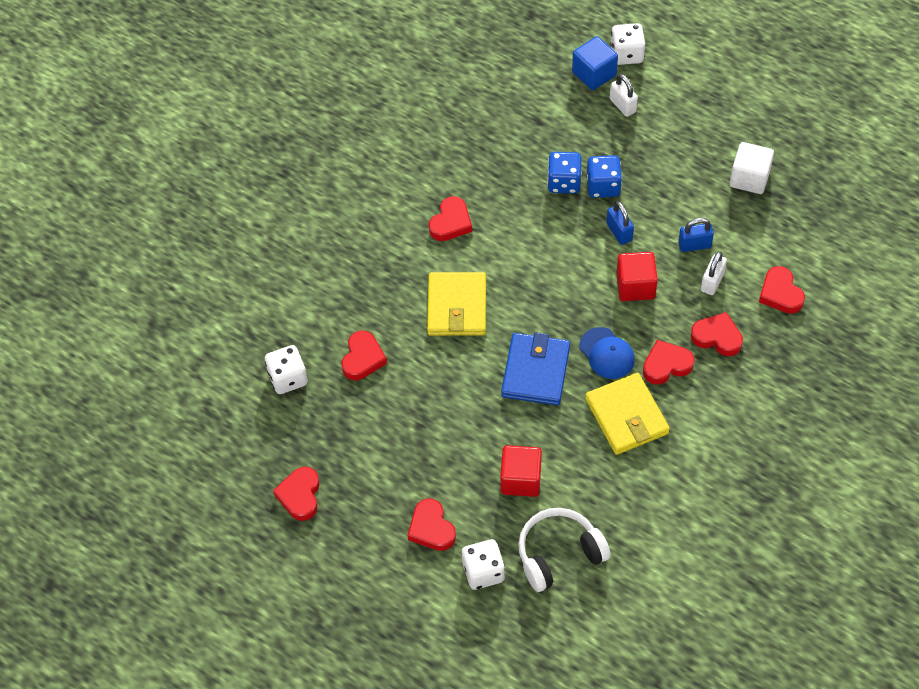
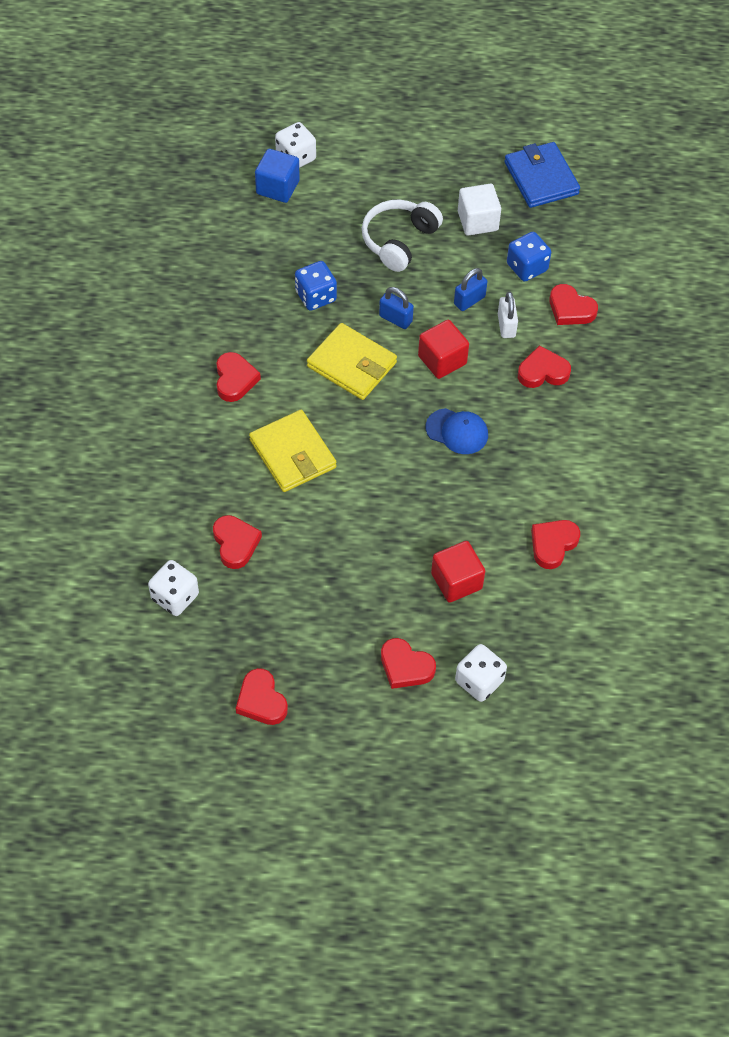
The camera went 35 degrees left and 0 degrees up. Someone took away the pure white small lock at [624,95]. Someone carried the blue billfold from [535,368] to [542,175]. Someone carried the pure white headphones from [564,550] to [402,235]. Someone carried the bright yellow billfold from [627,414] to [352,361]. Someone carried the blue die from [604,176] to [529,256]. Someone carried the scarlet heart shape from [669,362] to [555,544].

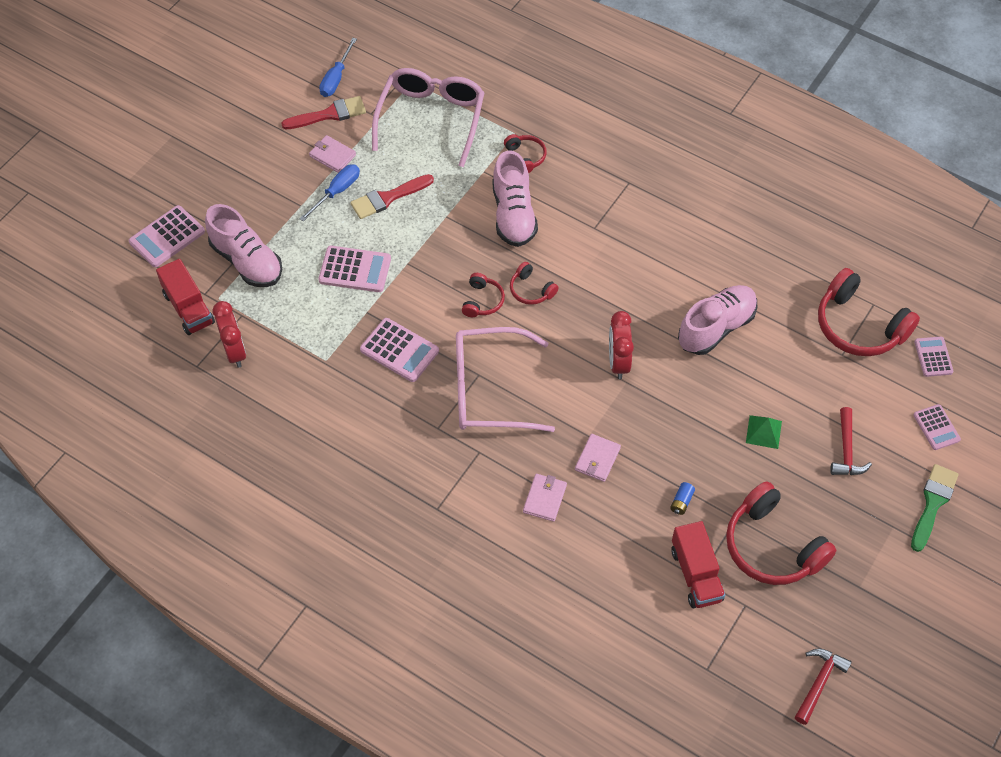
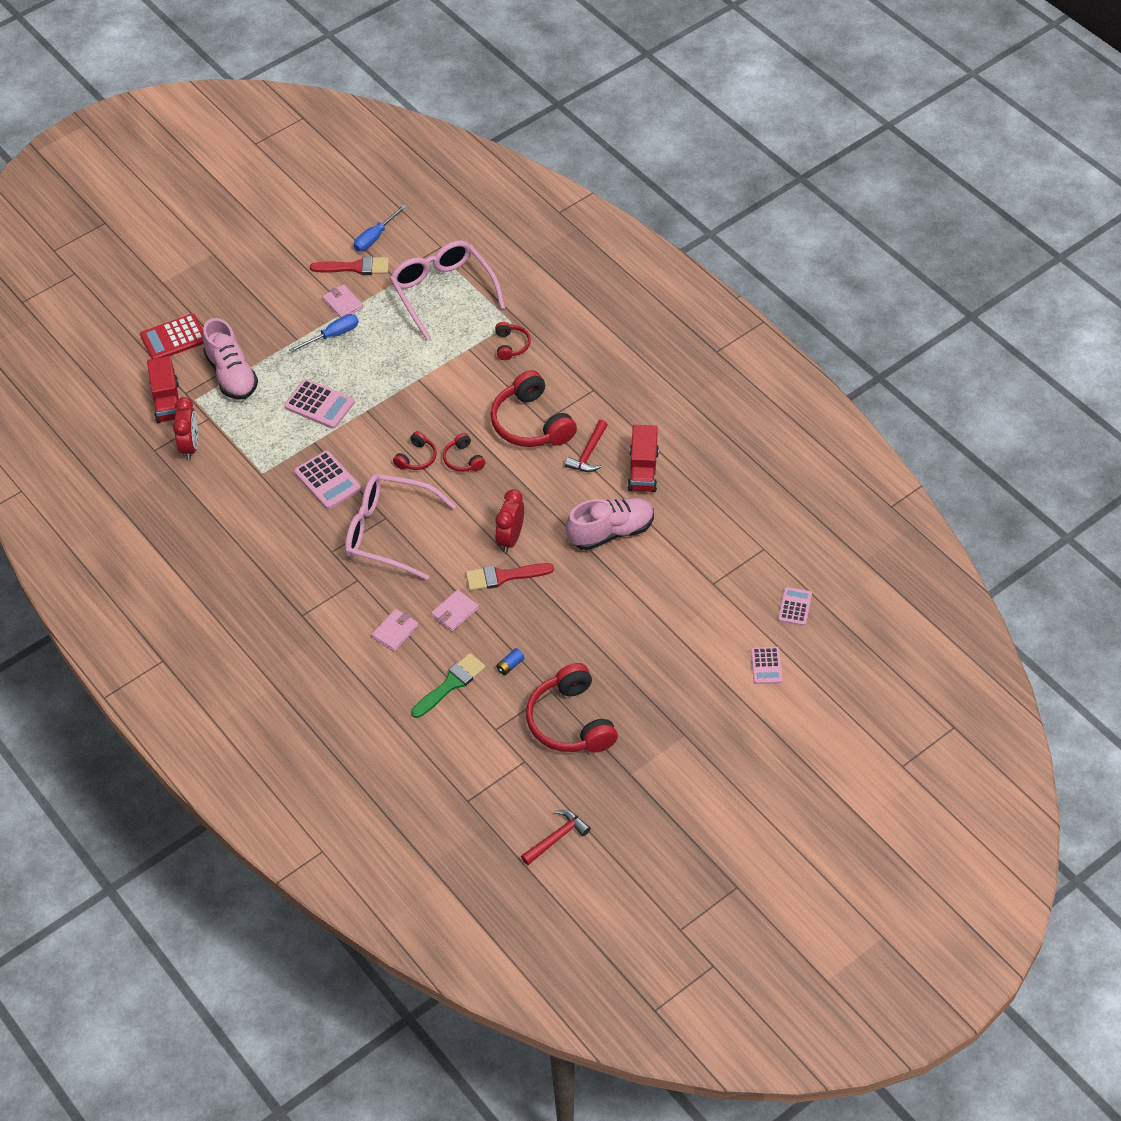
The camera went 20 degrees right and 5 degrees down. Someone took away the rose-pink sneaker at [515,198]. Someone took away the emerald pyramid at [764,432]. Someone carried the scarlet paint brush from [392,196] to [510,577]. Someone carried the scarlet truck from [698,564] to [643,458]. Someone carried the scarlet headphones from [869,312] to [534,408]. Someone carried the scarlet claw hammer from [851,441] to [586,446]. Someone carried the emerald paint brush from [935,508] to [448,685]. Someone repainted the rose-pink calculator at [167,236], which became the scarlet calculator at [171,336]. Someone rotated the rose-pink eyeglasses at [428,117] by 60 degrees counterclockwise.

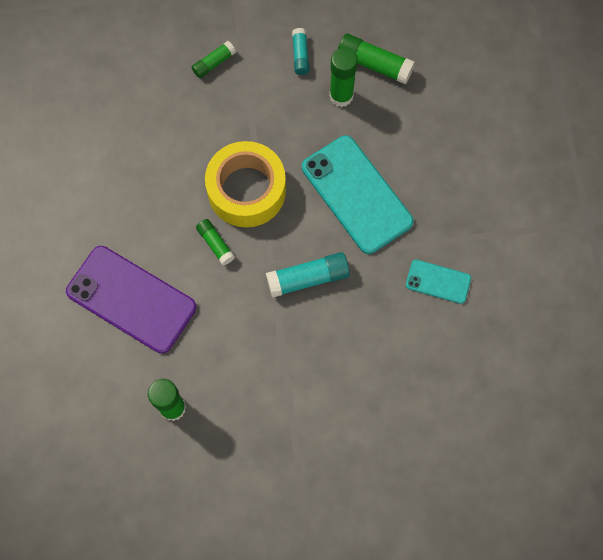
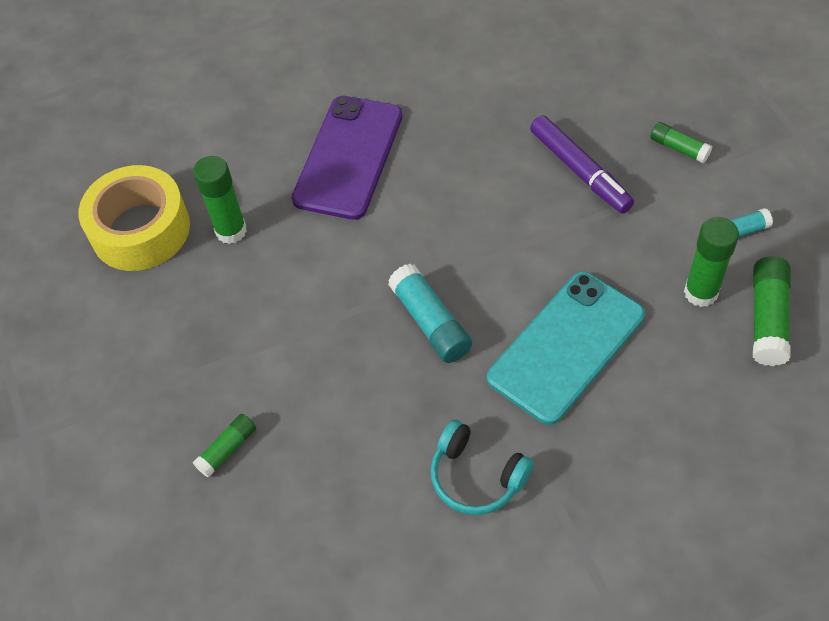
The camera went 80 degrees right and 15 degrees down. Someone put down the purple marker pen at [582,164]. Someone carried the emerald glue stick from [215,242] to [224,446]. Someone carried the bright yellow tape from [245,184] to [134,218]. Someone swapped the turquoise mobile phone at [438,281] for the turquoise headphones at [482,467].

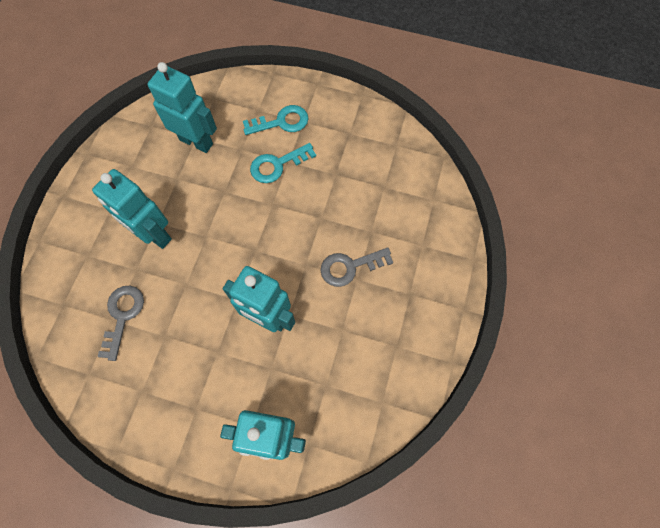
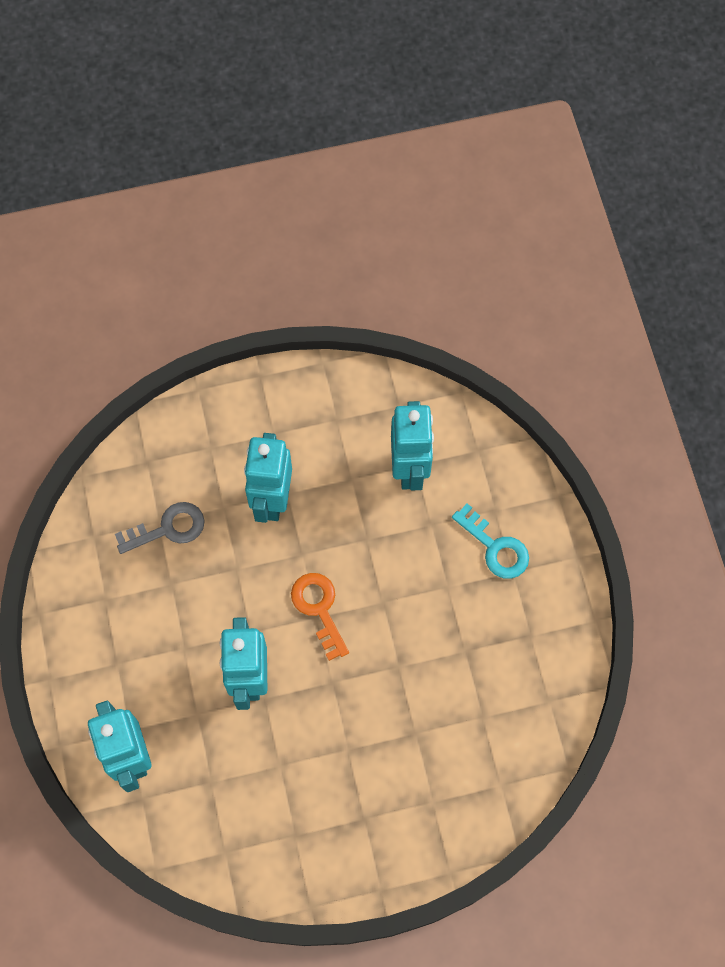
The camera went 60 degrees right and 0 degrees up. Someone took away the turquoise door key at [283,163]. Someone took away the grey door key at [356,267]. Someone put down the orange-coloured door key at [320,617].

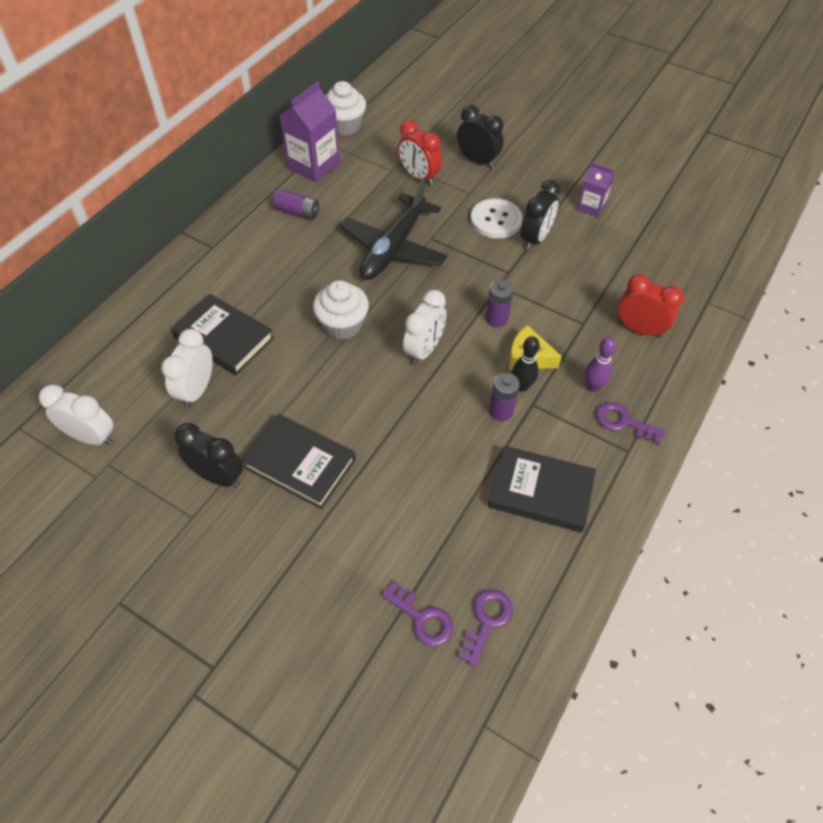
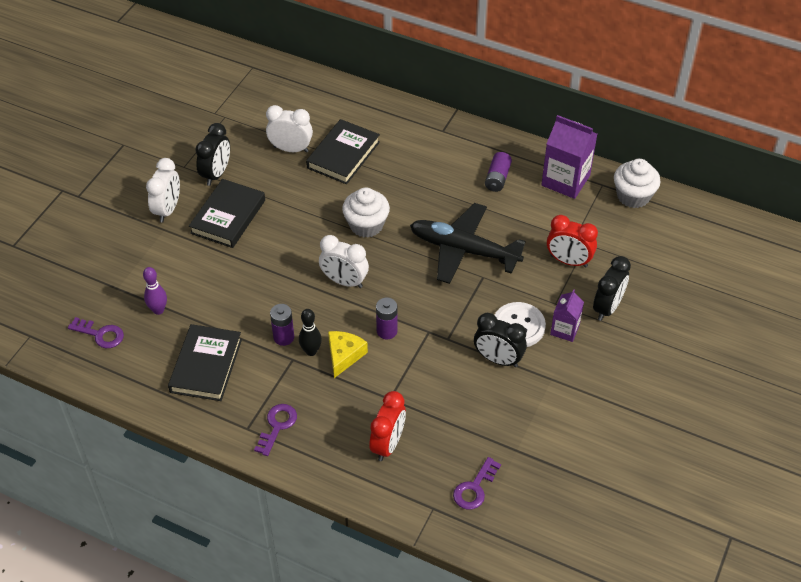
The camera went 85 degrees right and 5 degrees down. Someone carried the pure white clock from [76,414] to [163,190]. Someone carried the purple door key from [417,614] to [477,483]. Someone carried the purple juice carton from [595,189] to [567,316]. Someone carried the purple skittle from [601,364] to [155,291]. Someone rotated the scarlet clock at [420,153] by 105 degrees counterclockwise.

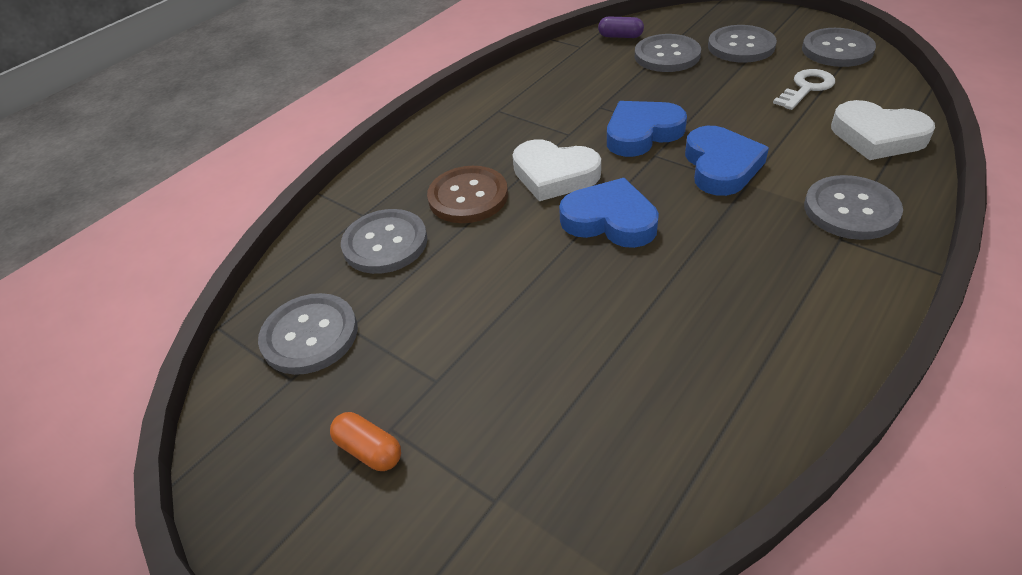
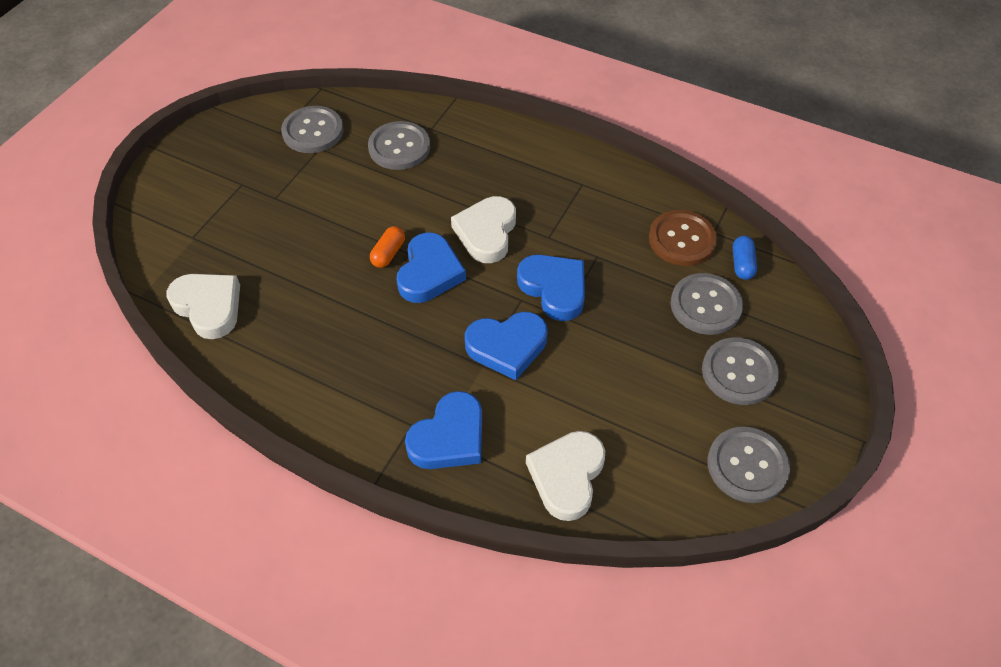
The camera went 75 degrees right and 10 degrees up. Someone took away the pure white door key at [804,89]. Someone put down the pure white heart shape at [203,306]. Someone carried the orange-coloured capsule from [365,441] to [387,247]. Someone carried the dark brown button from [467,194] to [683,238]. Someone swapped the grey button at [853,207] for the blue heart shape at [443,430]. Someone repainted the purple capsule at [621,27], which became the blue capsule at [745,258].

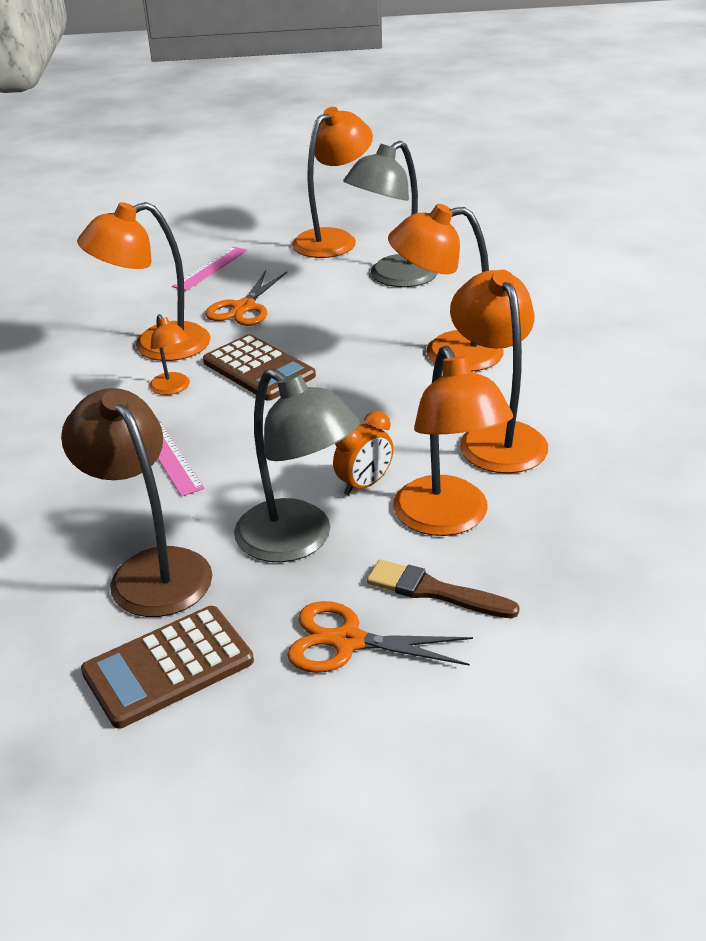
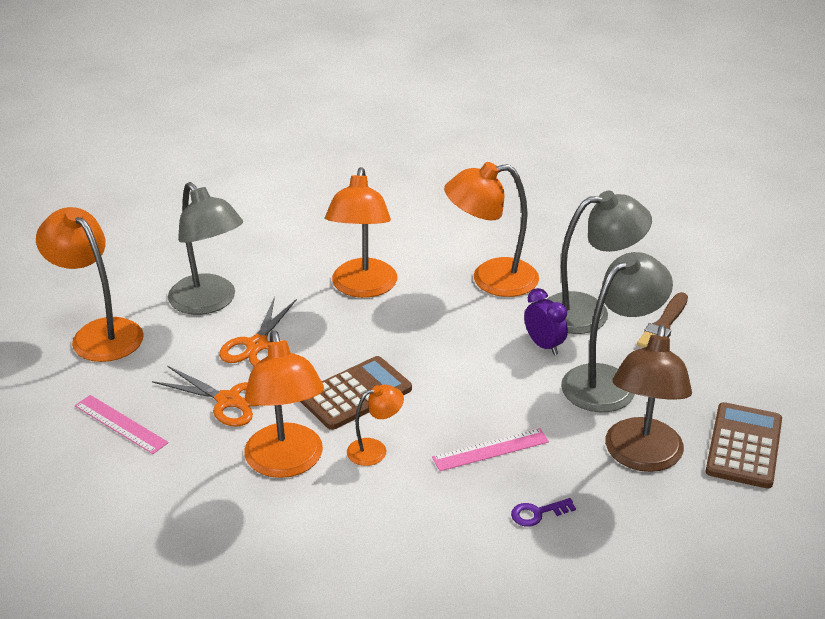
The camera went 85 degrees left and 0 degrees up. Someone put down the purple door key at [543,512]. Someone carried the orange-coloured scissors from [380,637] to [258,331]. Someone repainted the orange-coloured clock at [363,453], which became the purple clock at [546,321]. Someone repainted the orange-coloured lamp at [453,441], which became the grey lamp at [599,262]. Someone rotated the dark brown lamp at [136,502] by 45 degrees counterclockwise. Someone rotated the dark brown calculator at [167,667] by 135 degrees counterclockwise.

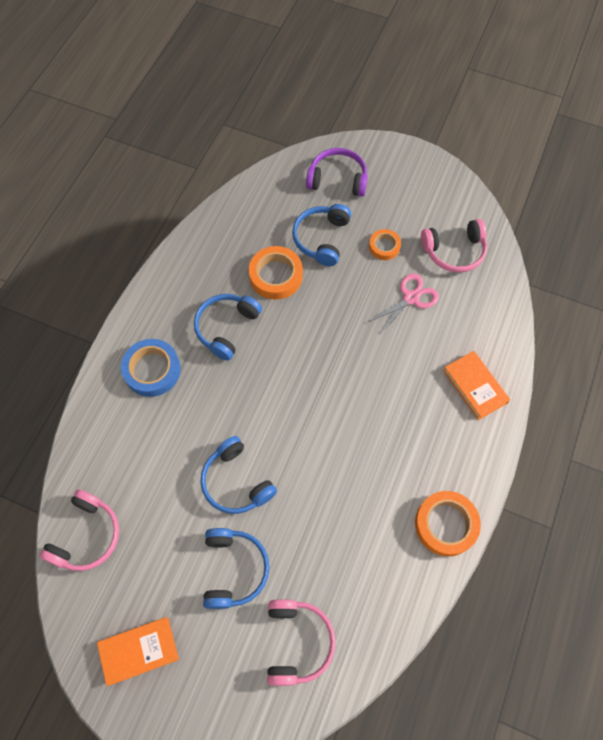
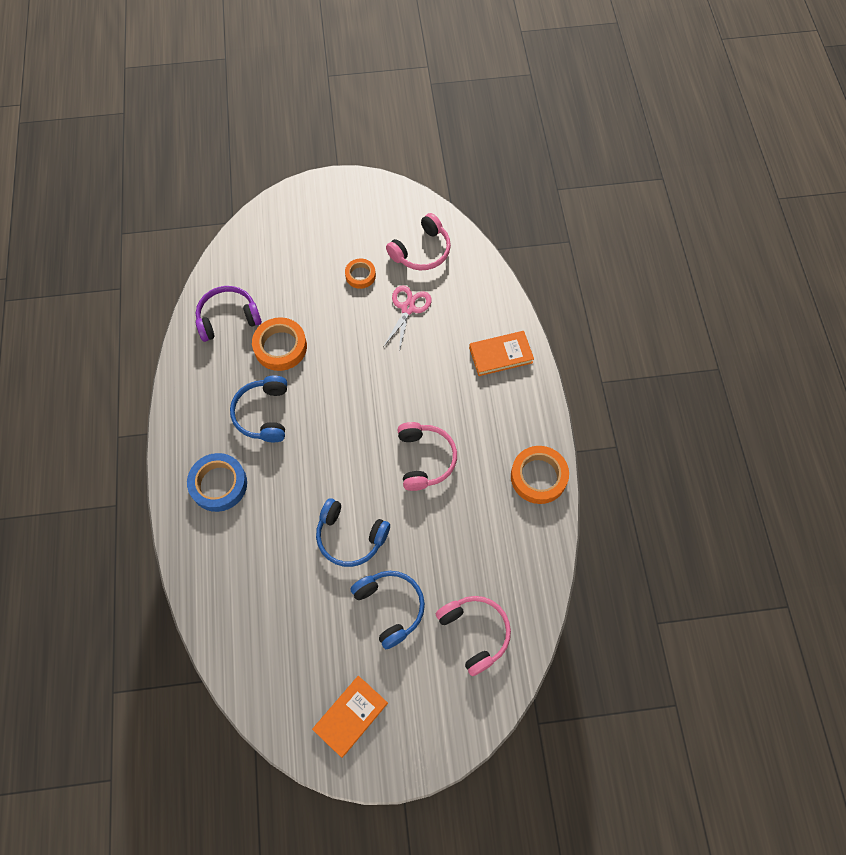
The camera went 30 degrees left and 0 degrees up. Someone took away the blue headphones at [321,235]. Someone carried the rose-pink headphones from [79,530] to [427,456]. Someone carried the purple headphones from [337,172] to [229,314]. Someone rotated the orange-coloured hardcover at [476,385] by 45 degrees counterclockwise.

